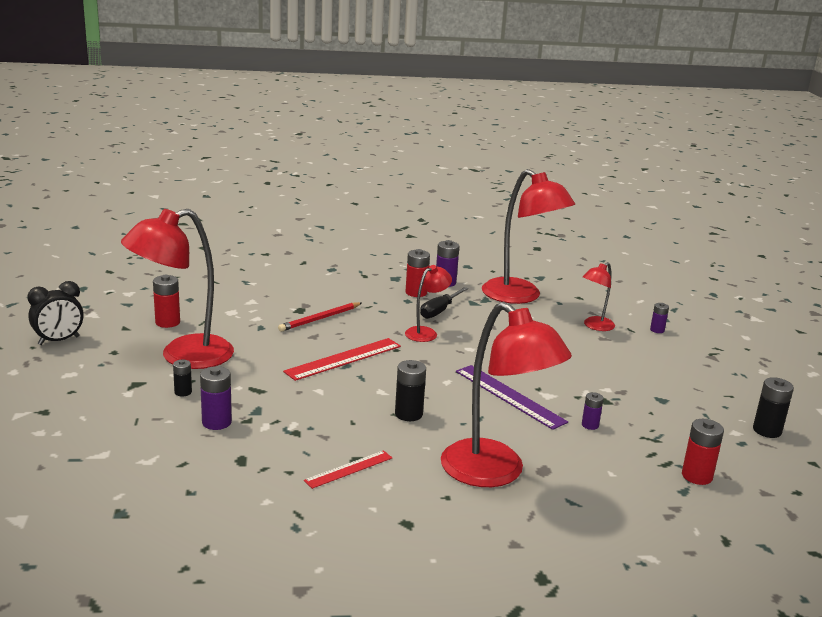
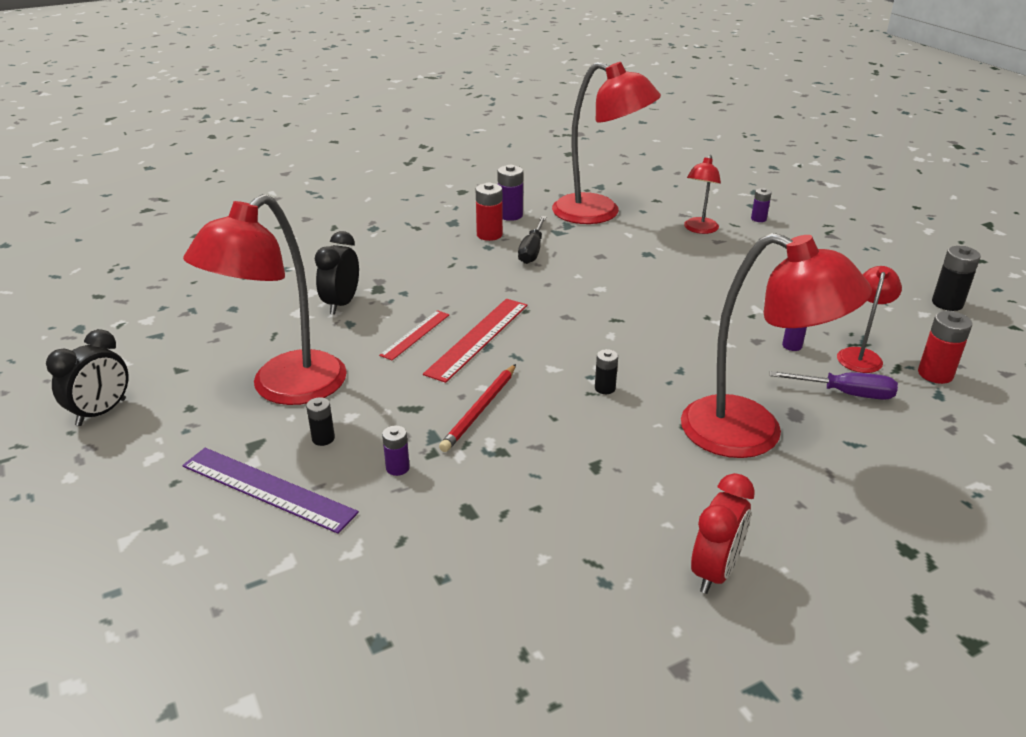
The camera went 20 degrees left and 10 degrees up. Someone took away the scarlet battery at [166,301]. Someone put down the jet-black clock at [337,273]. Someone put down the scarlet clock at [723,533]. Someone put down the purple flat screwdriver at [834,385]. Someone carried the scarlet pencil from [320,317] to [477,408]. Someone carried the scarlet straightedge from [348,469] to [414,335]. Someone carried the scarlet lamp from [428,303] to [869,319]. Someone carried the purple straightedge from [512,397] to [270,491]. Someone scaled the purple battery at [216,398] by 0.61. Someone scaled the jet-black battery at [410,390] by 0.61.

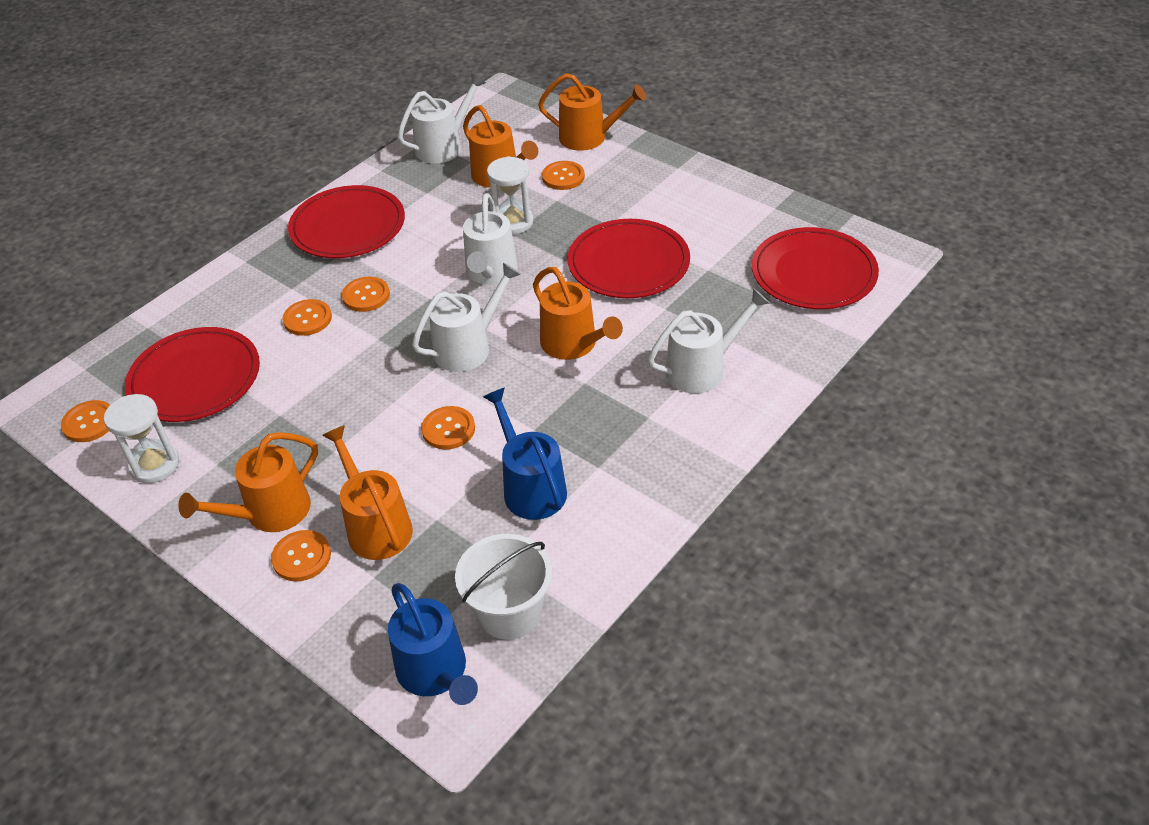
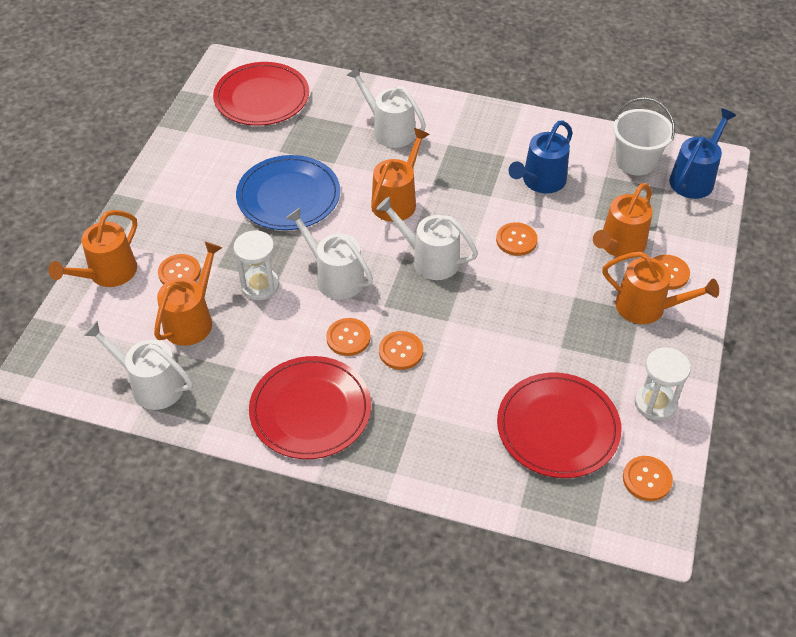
The camera went 115 degrees left and 5 degrees up. Someone carried the orange-coloured button from [307,317] to [348,337]. Someone repainted the scarlet plate at [629,258], which became the blue plate at [288,192]. Someone rotated the pure white watering pot at [490,239] by 120 degrees counterclockwise. Someone rotated the orange-coloured watering pot at [592,112] by 135 degrees counterclockwise.

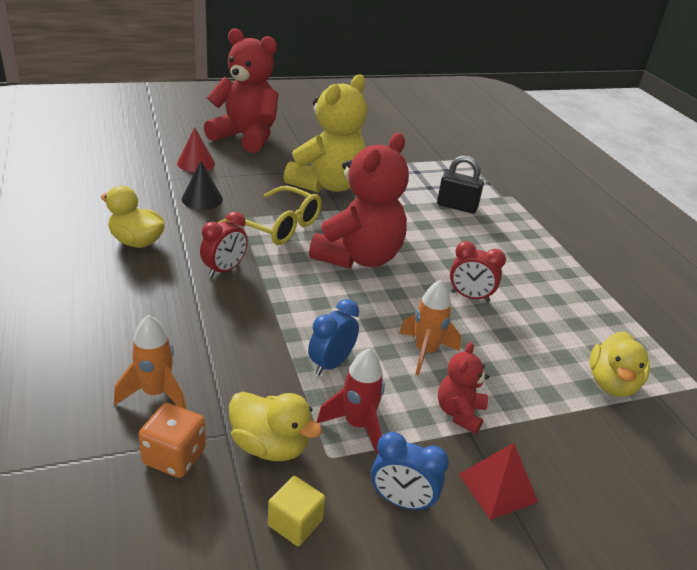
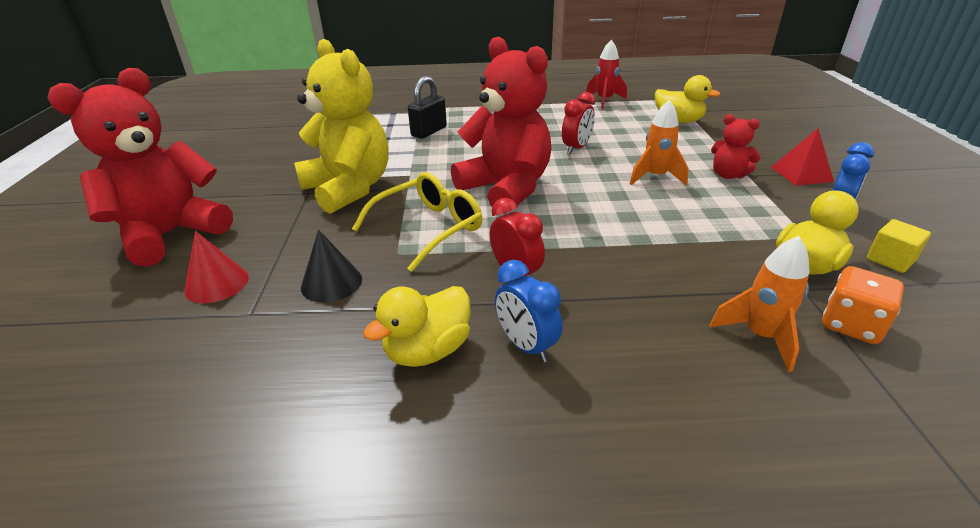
The camera went 70 degrees left and 0 degrees up. Someone carried the blue clock from [333,337] to [528,311]. Someone carried the scarlet toy rocket from [351,402] to [606,74].

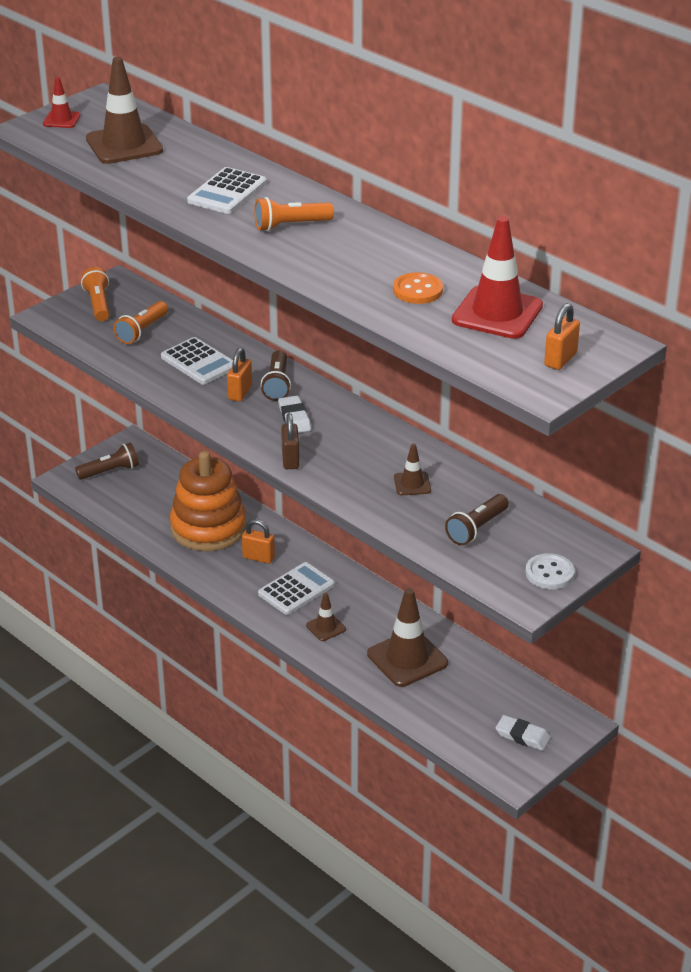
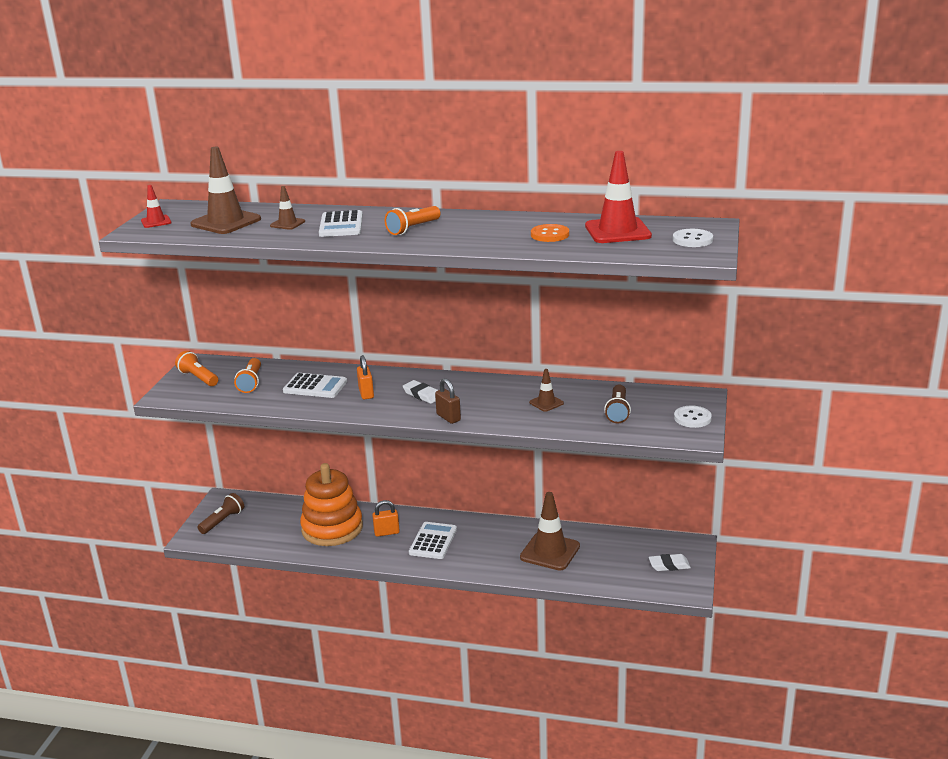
The camera went 30 degrees left and 10 degrees down. Someone took away the dark brown pocket torch at [276,375]. Someone carried the dark brown road cone from [326,617] to [287,208]. Someone swapped the orange-coloured small lock at [562,336] for the pure white button at [693,238].

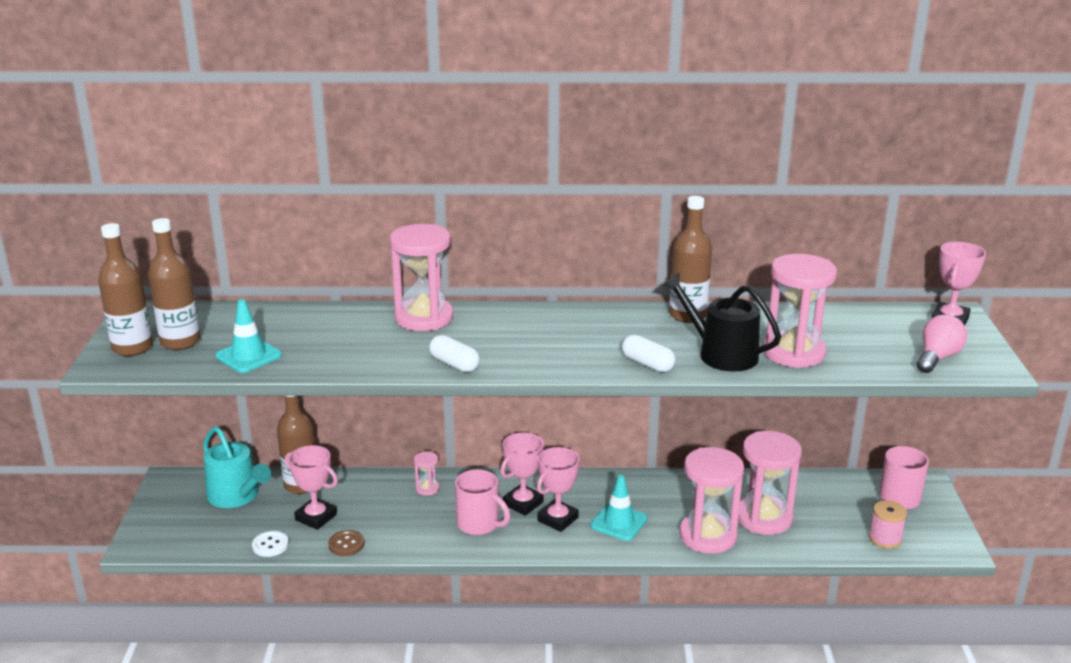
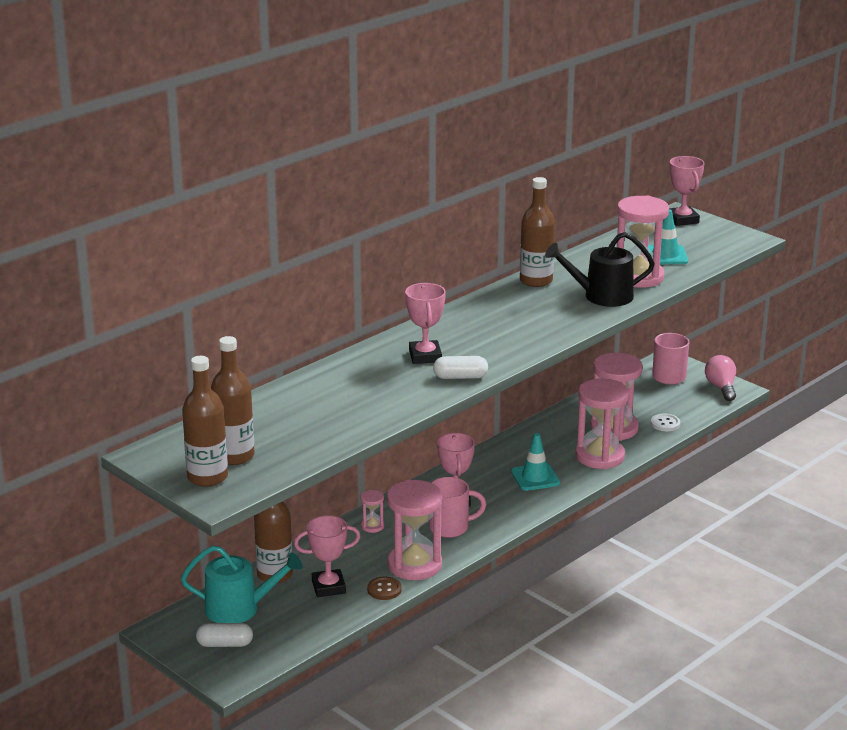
The camera went 45 degrees left and 0 degrees up. Someone took away the rose-pink reel of thread at [888,524]. Someone carried the turquoise road cone from [249,336] to [668,236]. Someone carried the pure white button from [270,544] to [665,422]. Someone carried the rose-pink sandglass from [421,277] to [415,530]. Someone carried the rose-pink trophy from [558,489] to [425,323]. Someone carried the pure white capsule from [649,353] to [224,635]. Someone carried the rose-pink light bulb from [942,343] to [720,378].

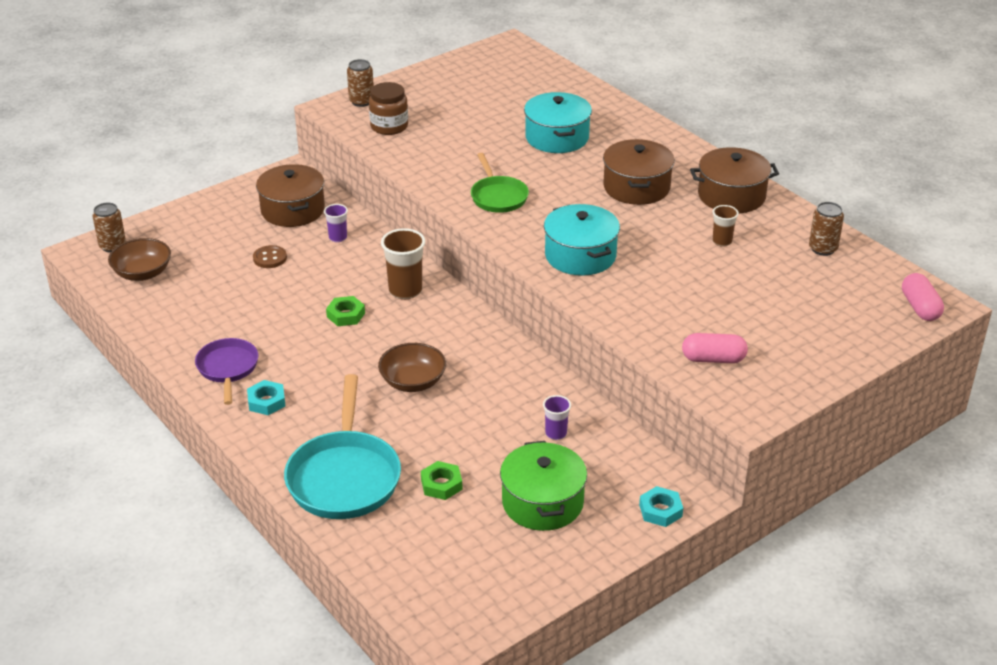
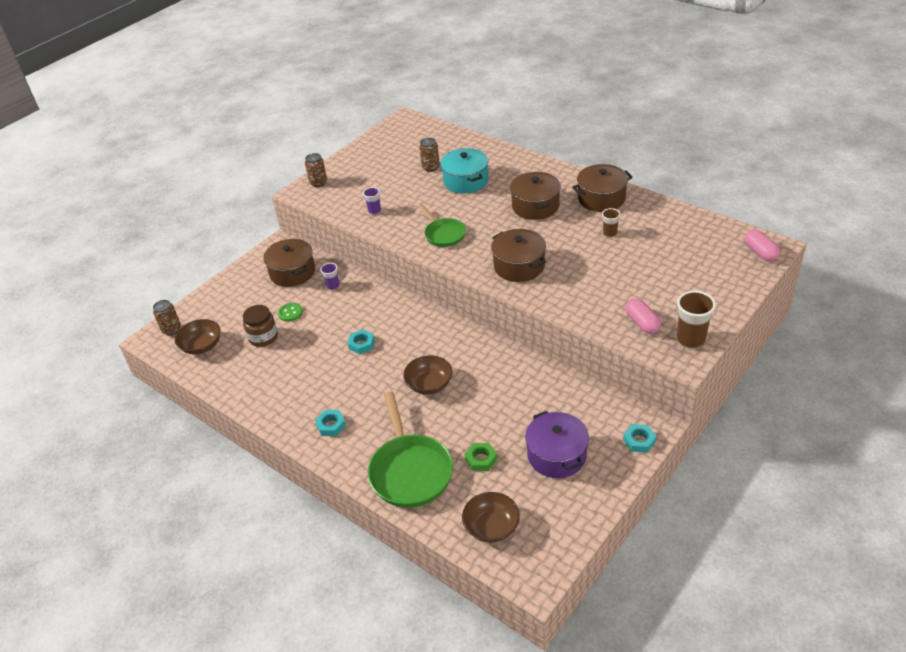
The camera went 10 degrees left and 5 degrees up. Someone took away the purple pan at [227,371]. Someone put down the dark brown bowl at [491,517]. Someone carried the dark brown jar from [388,108] to [260,326]. Someone carried the dark brown cup from [403,263] to [696,320]. Someone carried the purple cup from [557,417] to [372,201]. Someone carried the dark brown soda can from [826,229] to [429,155]. Someone repainted the dark brown button at [270,256], which became the emerald button at [290,312]. Someone repainted the turquoise pan at [342,446], which became the emerald pan at [410,450]. Someone repainted the emerald nut at [345,311], which became the turquoise nut at [361,341]. Someone repainted the emerald cooking pot at [543,486], which became the purple cooking pot at [557,444]. Someone repainted the turquoise cooking pot at [582,240], which became the dark brown cooking pot at [518,255]. Someone rotated the rose-pink capsule at [715,348] by 75 degrees clockwise.

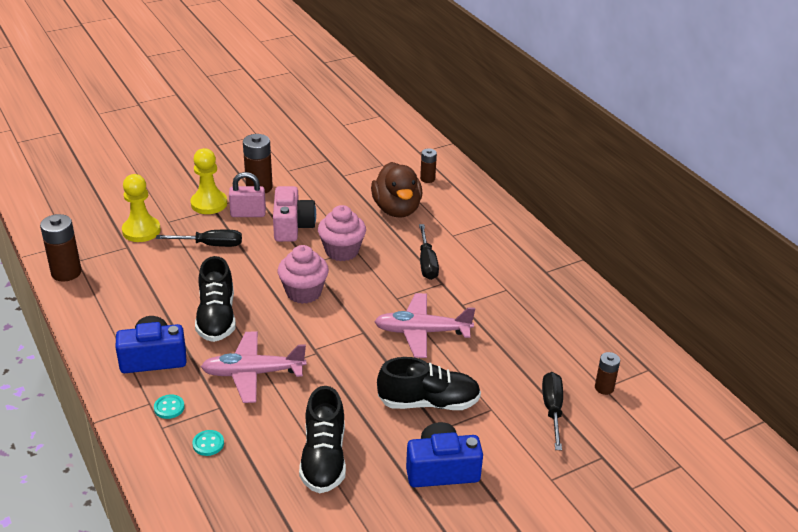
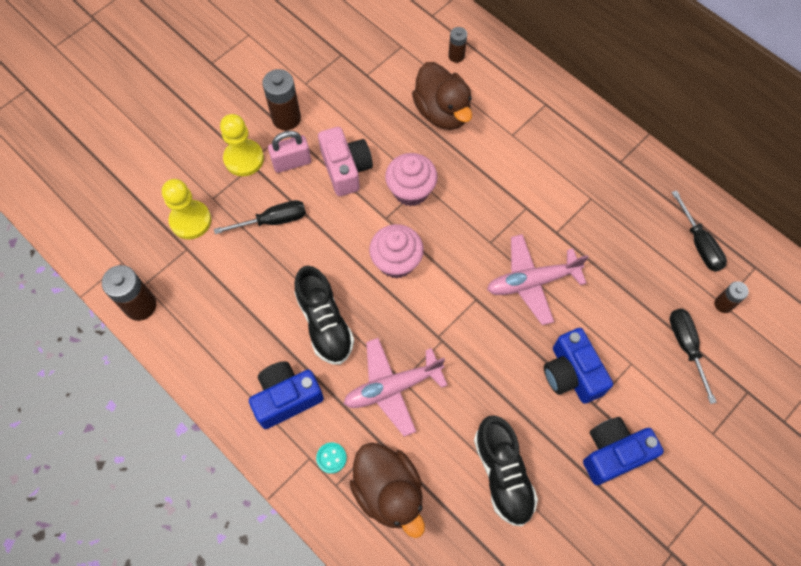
The camera went 15 degrees left and 30 degrees up. Someone carried the jet-black flat screwdriver from [429,252] to [699,231]. Someone swapped the turquoise button at [208,443] for the dark brown rubber duck at [387,490]. Someone swapped the jet-black sneaker at [429,383] for the blue compact camera at [578,366].

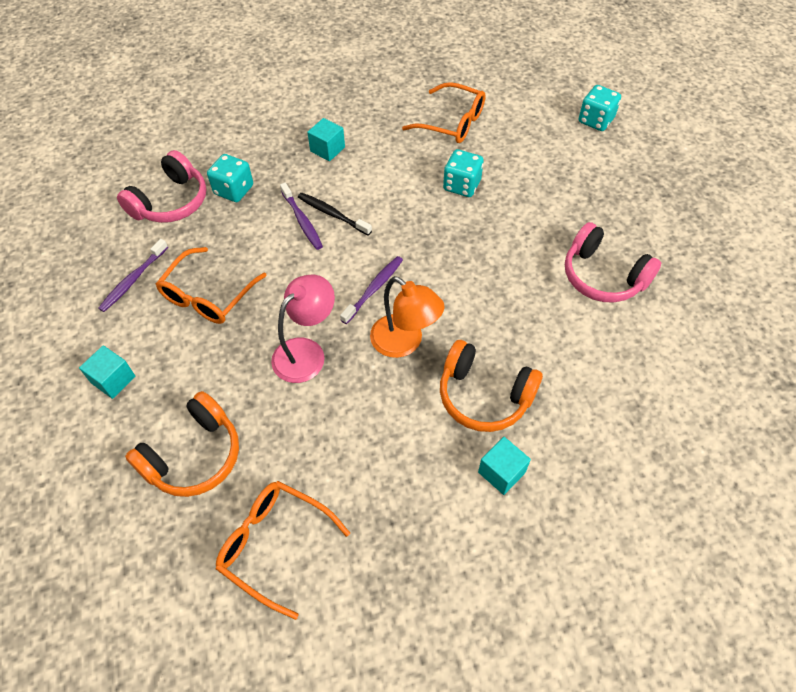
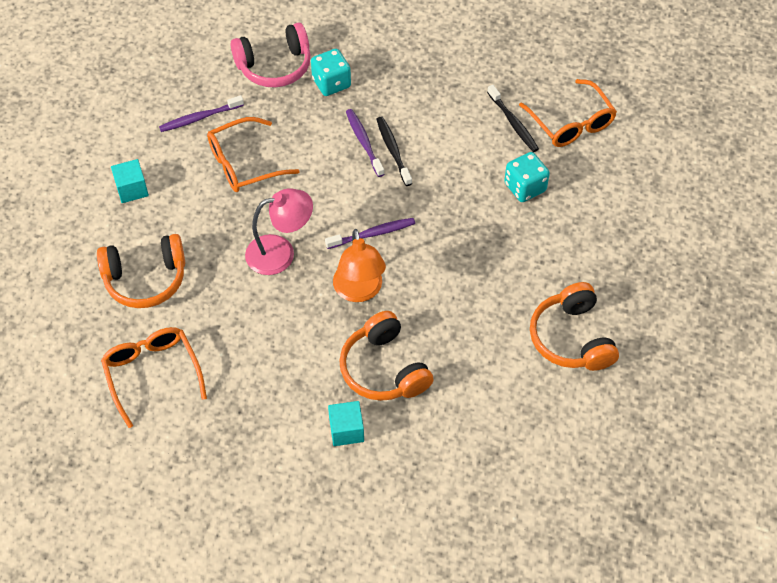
The camera went 35 degrees right and 0 degrees up. Someone took away the turquoise solid cube at [326,139]. Someone took away the turquoise die at [599,108]. Someone put down the jet-black tooth brush at [513,118]. Someone repainted the rose-pink headphones at [613,262], which became the orange-coloured headphones at [574,326]. Someone rotated the purple tooth brush at [301,216] by 150 degrees clockwise.

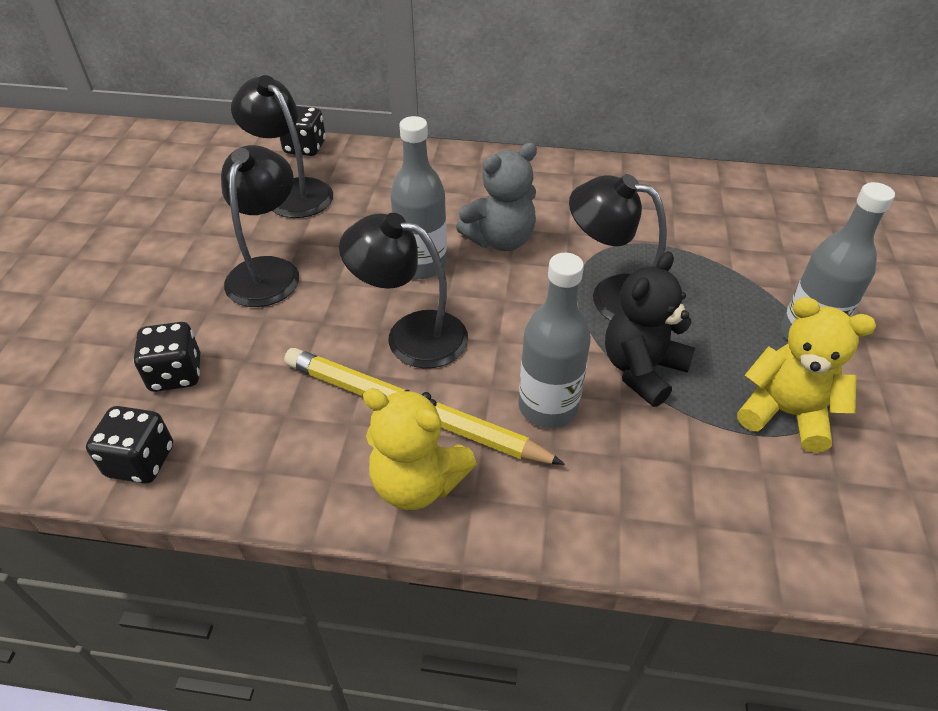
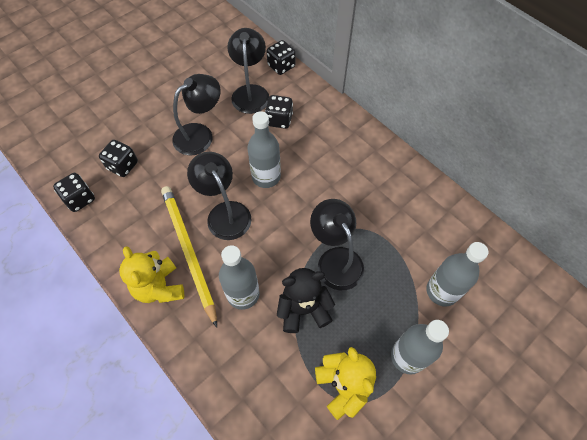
The camera went 40 degrees right and 15 degrees up. Someone took away the grey teddy bear at [496,197]. Someone put down the jet-black die at [279,112]. Someone put down the grey drink bottle at [457,274].

